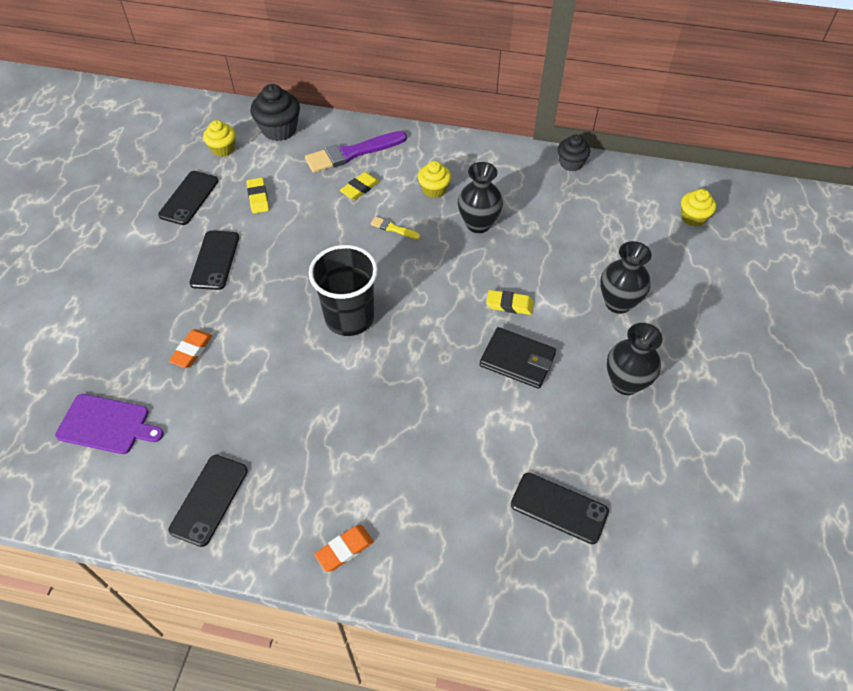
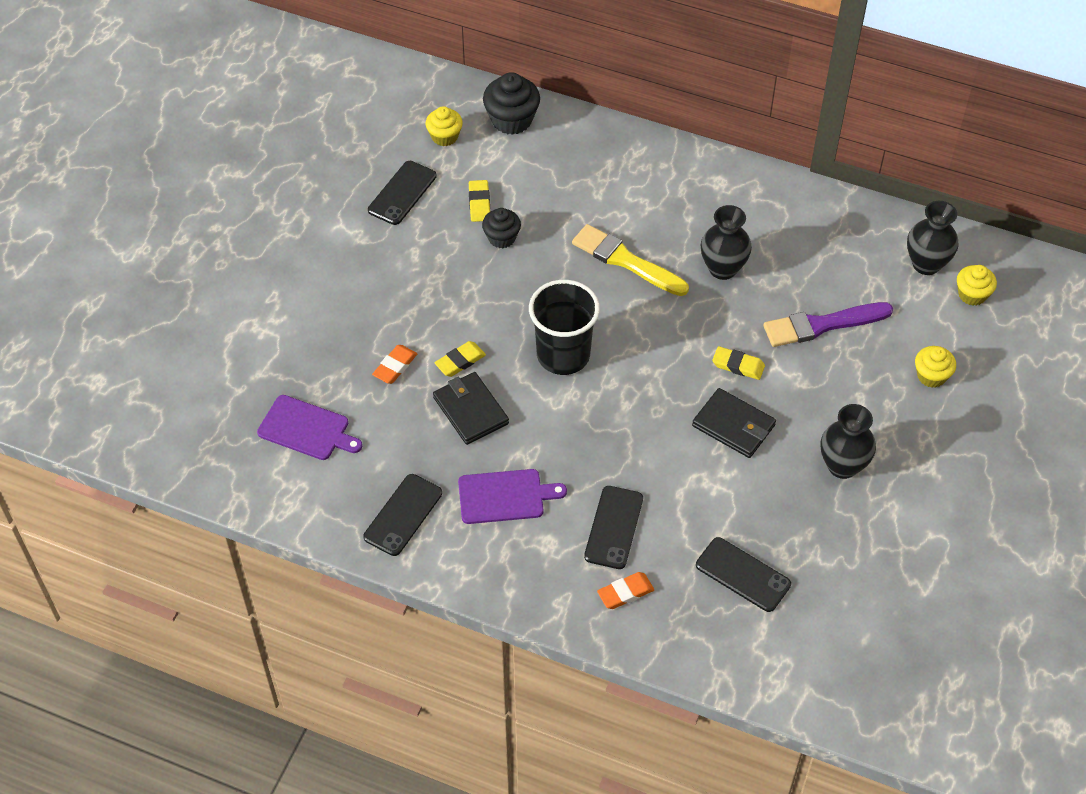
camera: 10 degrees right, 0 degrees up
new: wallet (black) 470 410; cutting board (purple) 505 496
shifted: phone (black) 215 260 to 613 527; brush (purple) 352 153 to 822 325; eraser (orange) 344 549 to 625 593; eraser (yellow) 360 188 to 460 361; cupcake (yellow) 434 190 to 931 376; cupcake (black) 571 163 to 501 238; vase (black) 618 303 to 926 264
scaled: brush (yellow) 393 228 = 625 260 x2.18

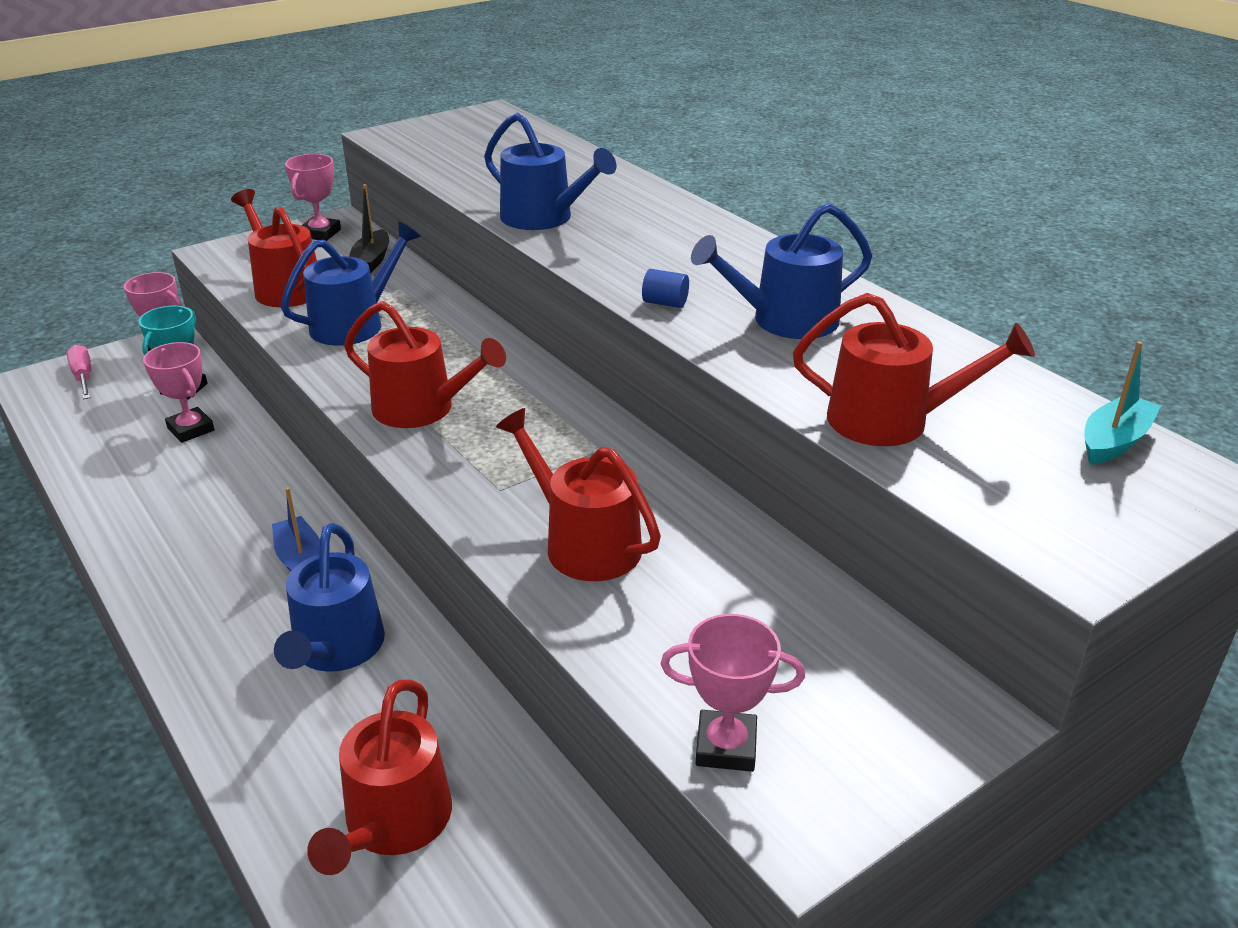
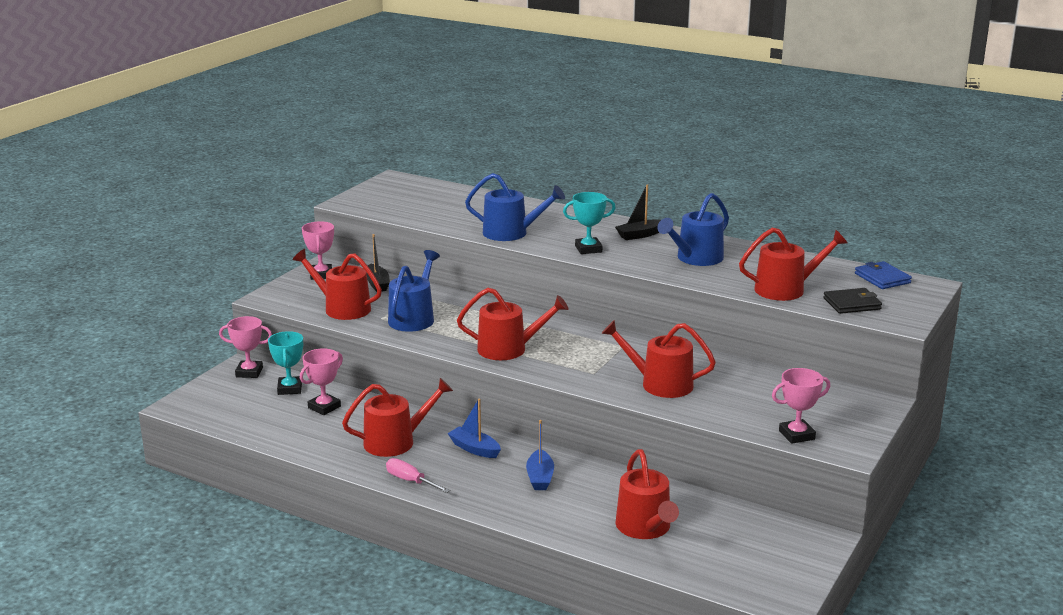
camera: 25 degrees left, 10 degrees down
gone: cylinder (blue) 665 303
new: watering can (red) 395 442; trophy (turquoise) 588 249; boat (black) 639 235; wallet (black) 852 304
shifted: screwdriver (pink) 83 376 to 410 481
swapped: watering can (blue) 336 648 to boat (blue) 540 477; boat (turquoise) 1114 441 to wallet (blue) 882 278
rotated: trophy (pink) 191 429 = 324 407 75 degrees counterclockwise

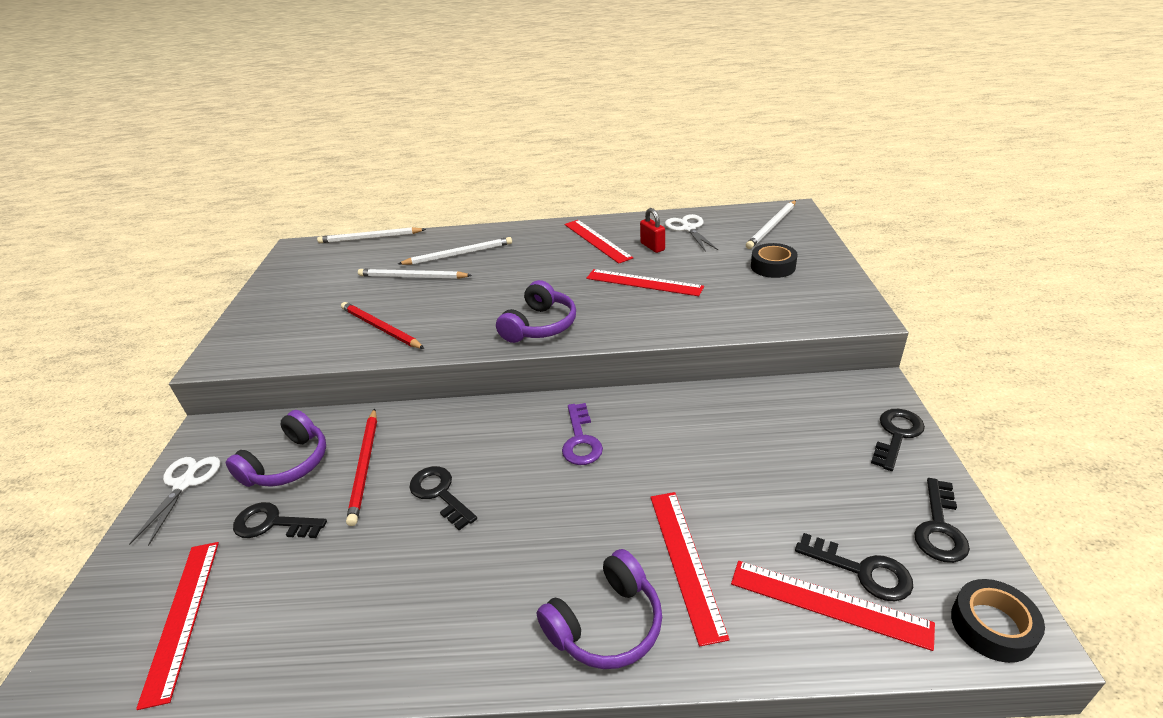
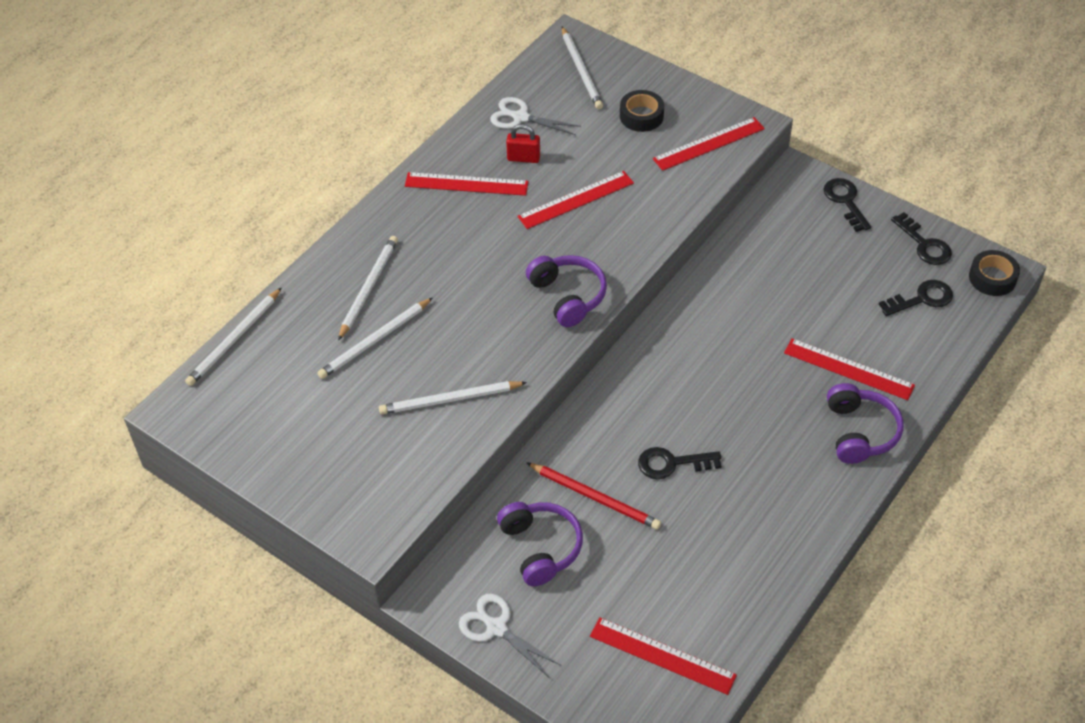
camera: 55 degrees left, 15 degrees up
gone: key (black) 272 523; key (purple) 581 440
shifted: ruler (red) 828 603 to 709 144
repainted: pencil (red) 380 328 to pencil (white) 450 400

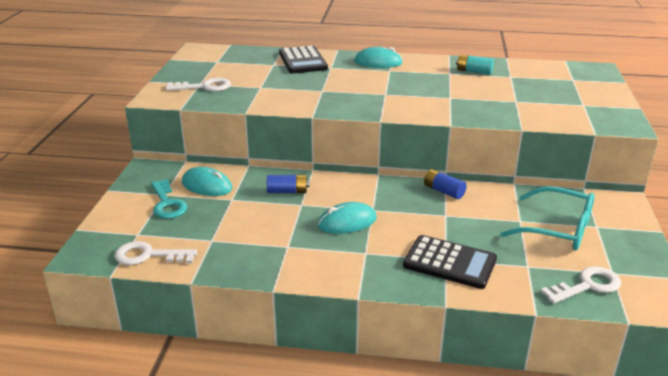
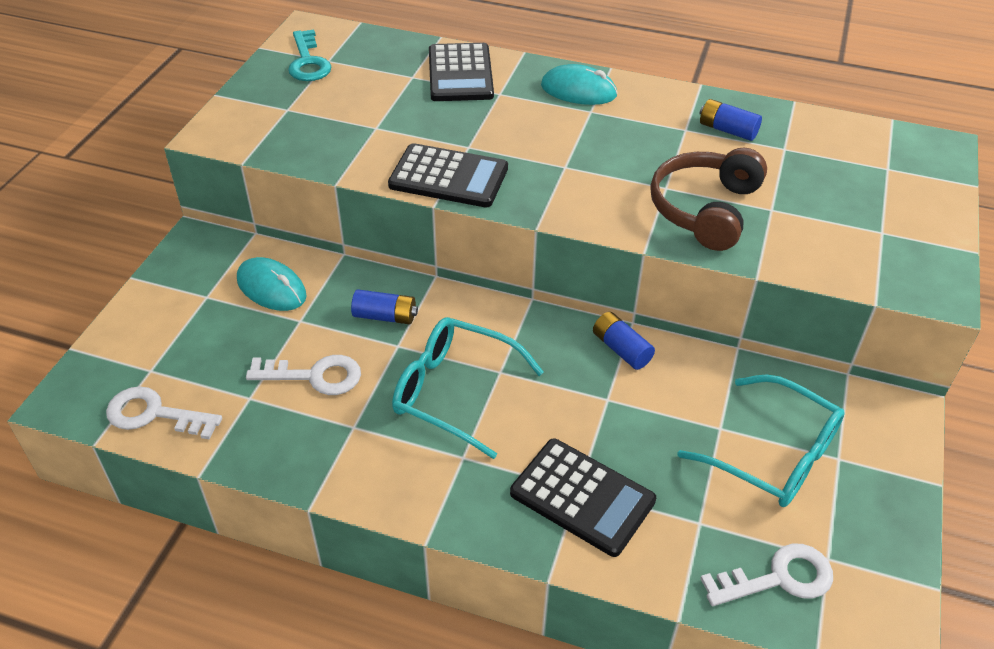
camera: 10 degrees right, 15 degrees up
new: calculator (black) 448 177; headphones (brown) 705 209
shifted: key (turquoise) 167 204 to 308 62; key (white) 204 87 to 314 376
swapped: mouse (turquoise) 347 222 to glasses (turquoise) 454 392
repainted: battery (turquoise) 474 71 to battery (blue) 727 130

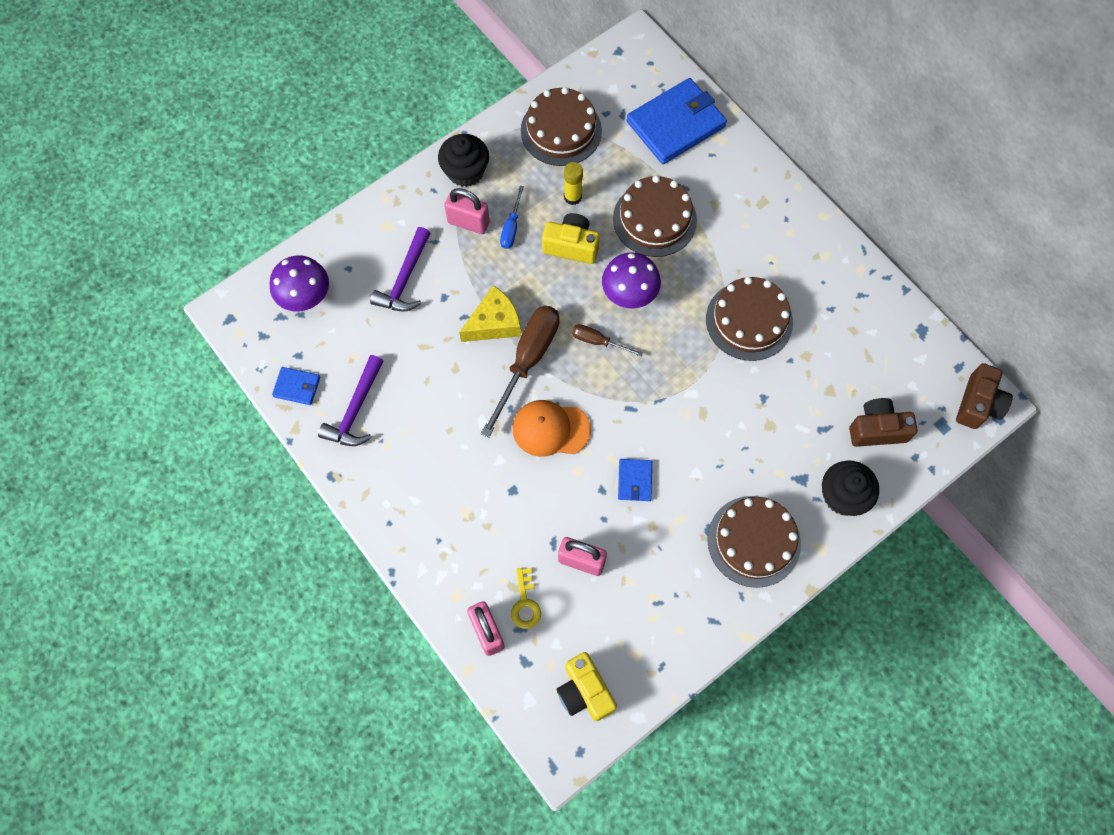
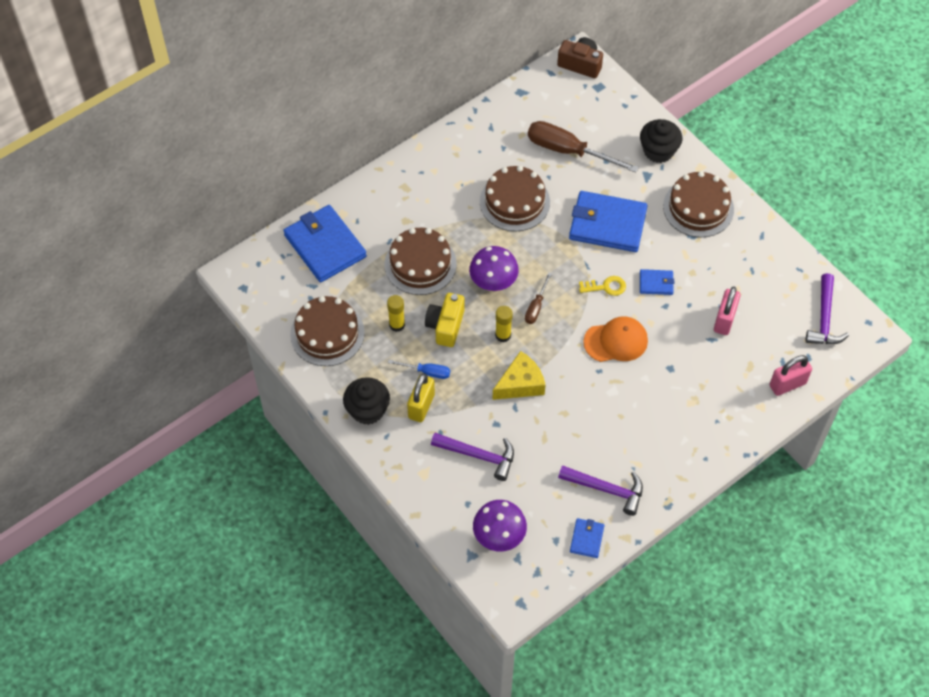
camera: 90 degrees left, 10 degrees down
gone: camera (brown) 877 429
new: glue stick (yellow) 503 335; wallet (blue) 607 224
shifted: screwdriver (brown) 527 361 to 568 151; key (yellow) 525 603 to 606 287
swapped: camera (yellow) 585 691 to hammer (purple) 824 318
repainted: padlock (pink) 468 223 to padlock (yellow) 421 406
rotated: cheese (yellow) 494 323 = 520 384 90 degrees clockwise; cap (orange) 551 429 = 616 341 105 degrees counterclockwise

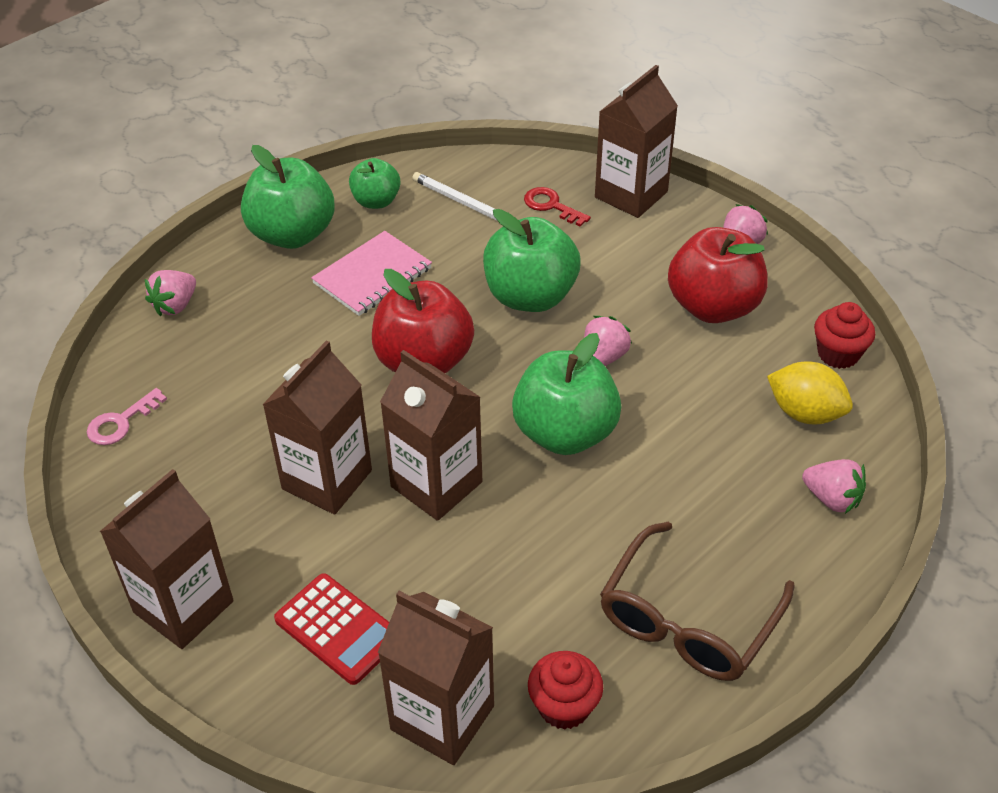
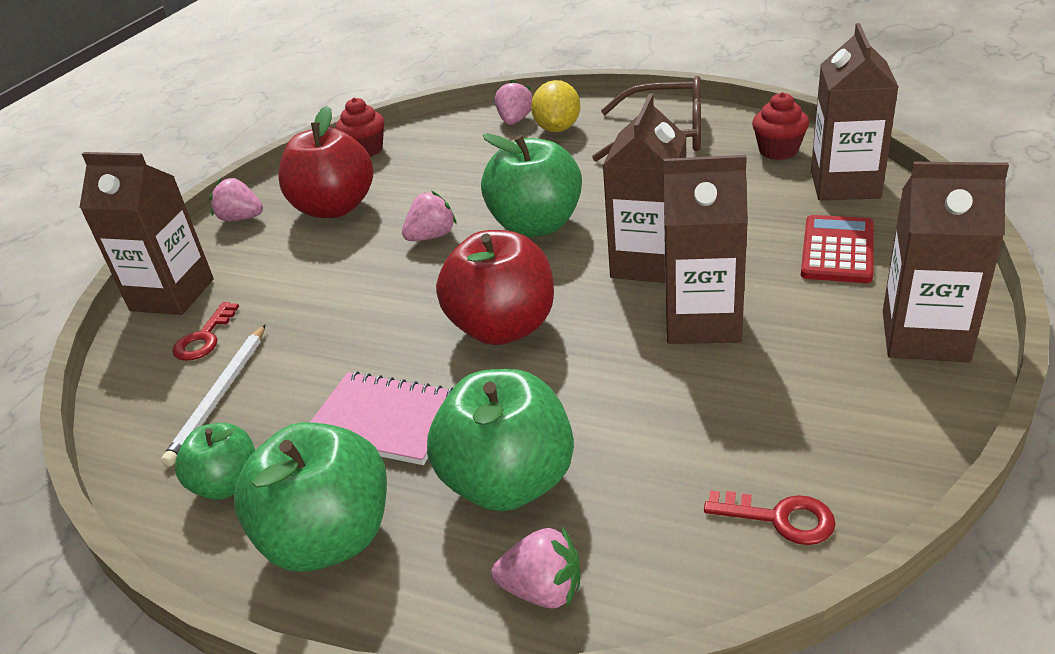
camera: 110 degrees left, 10 degrees down
shifted: apple (green) 530 296 to 508 482; lemon (yellow) 805 413 to 557 129
repainted: key (pink) 121 422 to key (red) 780 518
rotated: strawberry (pink) 603 358 = 432 236 135 degrees clockwise

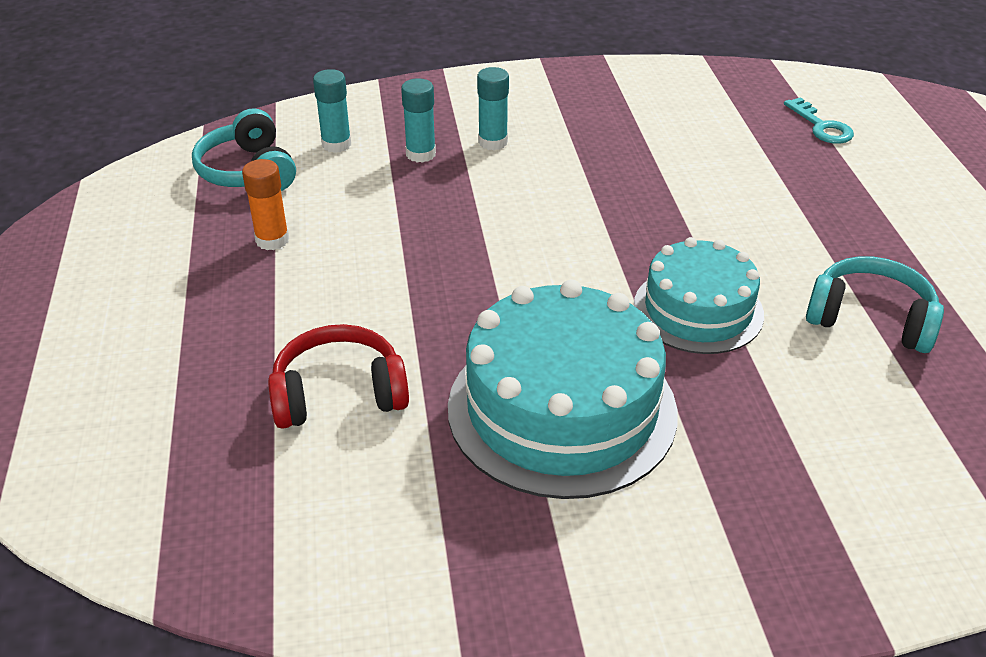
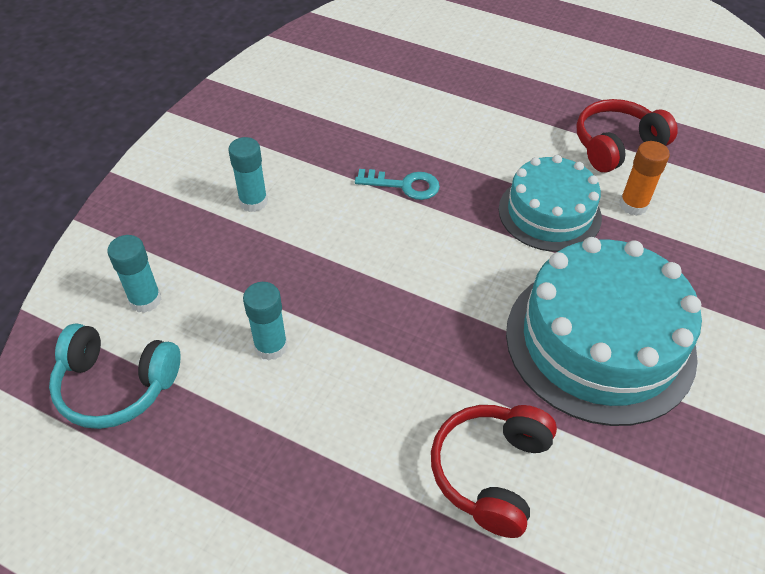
camera: 55 degrees left, 10 degrees up
shifted: glue stick (orange) 272 240 to 633 205; glue stick (turquoise) 421 154 to 271 346; key (turquoise) 821 126 to 404 185
repainted: headphones (turquoise) 870 319 to headphones (red) 616 145

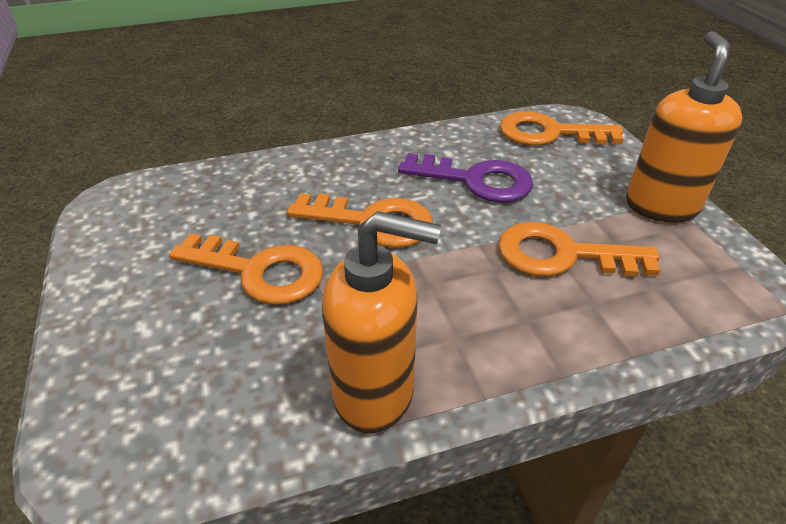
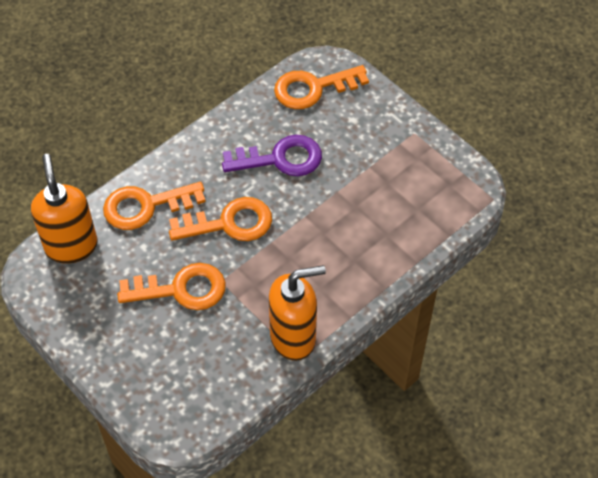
camera: 25 degrees left, 15 degrees up
shifted: key (orange) 563 255 to 146 206; soap dispenser (orange) 661 206 to 71 246

